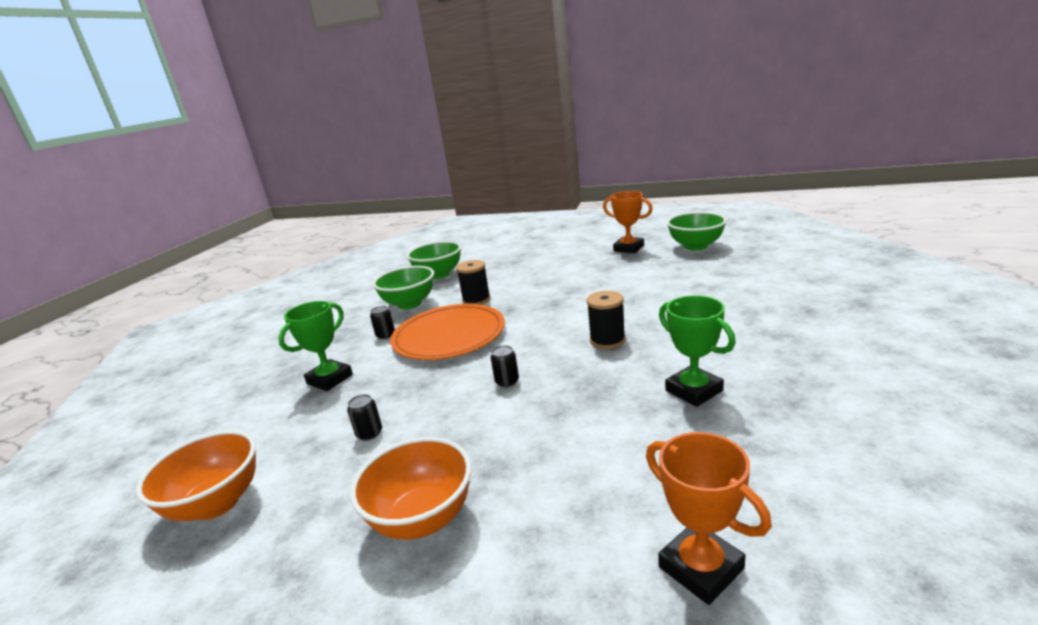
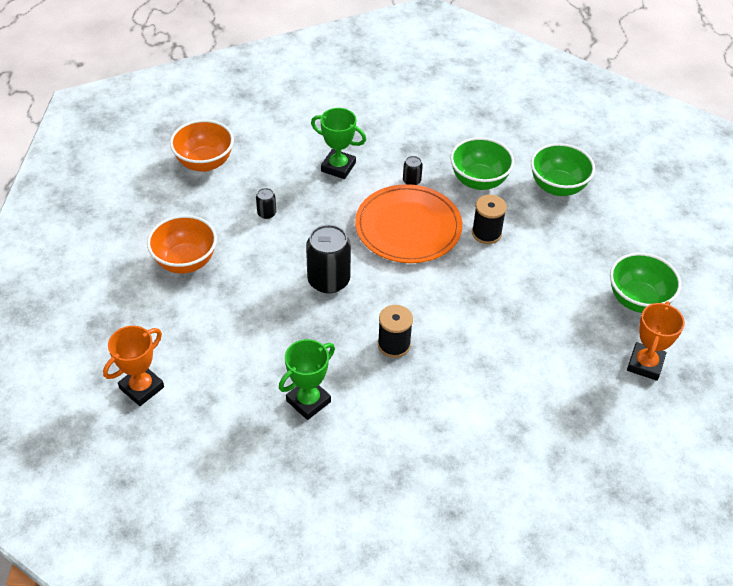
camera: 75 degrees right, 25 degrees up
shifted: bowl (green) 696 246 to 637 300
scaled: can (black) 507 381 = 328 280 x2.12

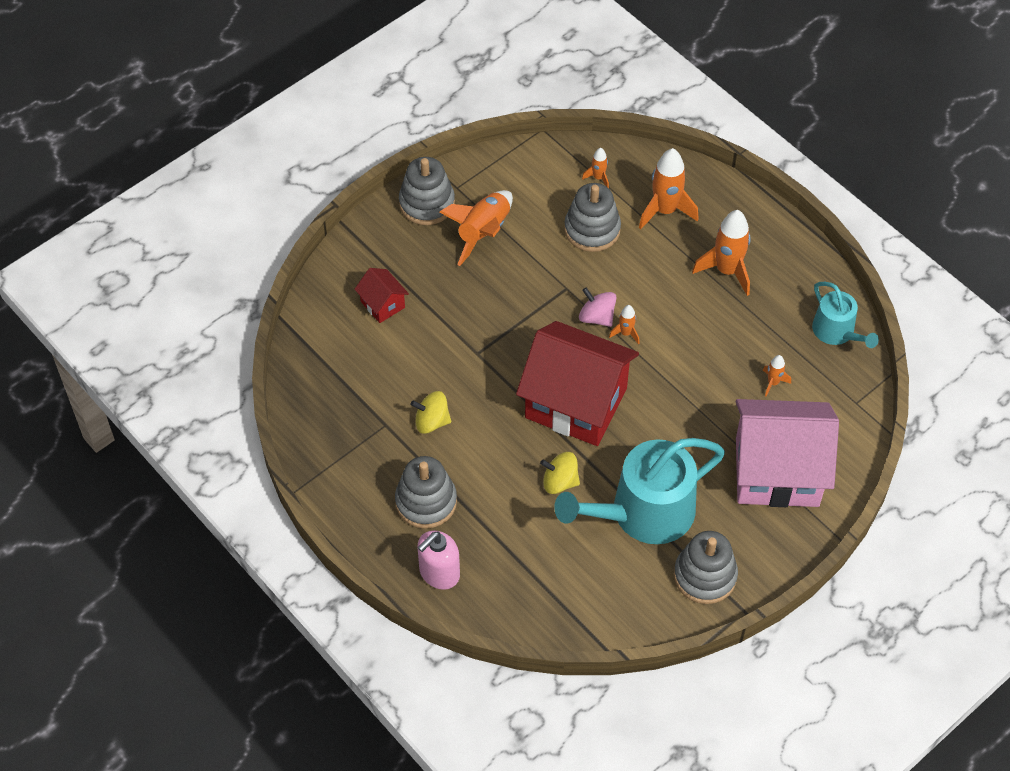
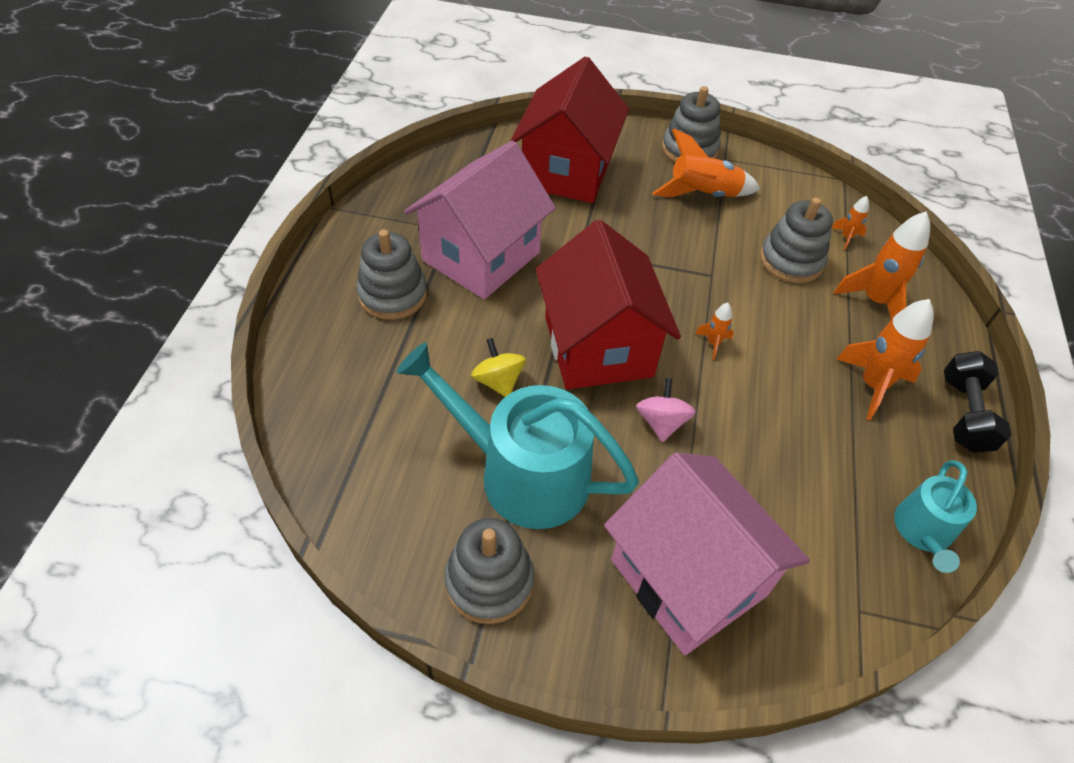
camera: 50 degrees right, 5 degrees down
gone: soap dispenser (pink) 439 573; rocket (orange) 773 383
new: dumbbell (black) 964 414
shifted: spinning top (pink) 597 317 to 661 422
swapped: spinning top (yellow) 431 421 to house (pink) 481 256
scaled: house (red) 382 304 = 566 171 x2.31

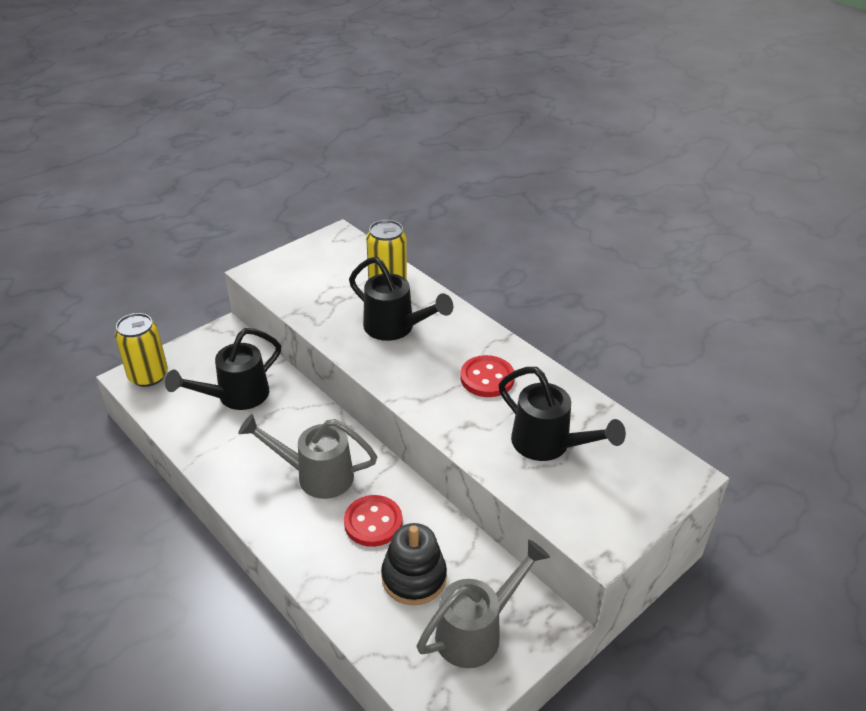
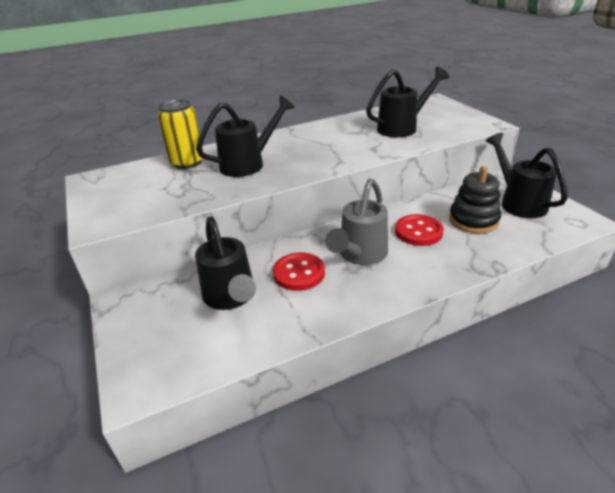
camera: 70 degrees left, 5 degrees down
gone: can (yellow) 148 376
shifted: button (red) 487 378 to 299 273
repainted: watering can (grey) 477 631 to watering can (black) 518 202

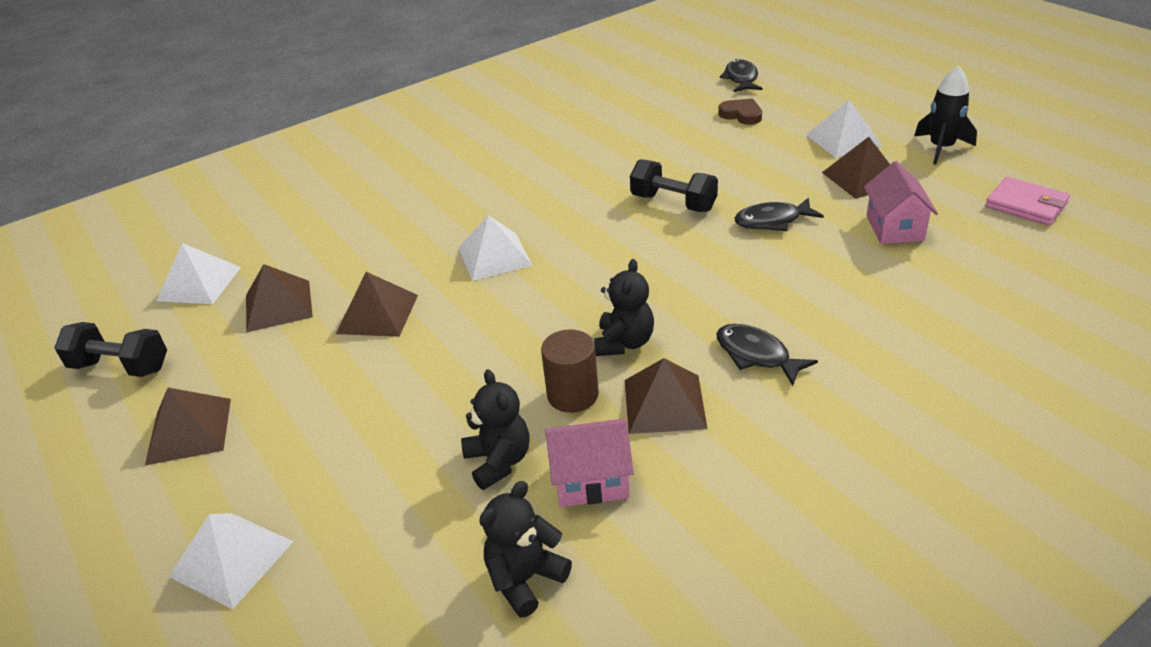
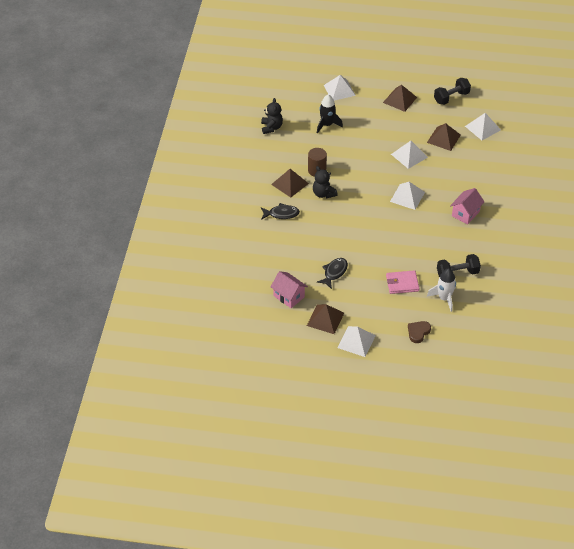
camera: 130 degrees right, 10 degrees up
gone: teddy bear (black) 499 461; fish (black) 741 79
new: rocket (white) 444 298
shifted: house (pink) 591 480 to 465 213; dumbbell (black) 673 203 to 457 273; rocket (black) 941 148 to 327 125; wallet (pink) 1026 205 to 402 283
repainted: pyramid (brown) 377 314 to pyramid (white) 409 155
rotated: heart (brown) 741 115 = 418 332 135 degrees clockwise

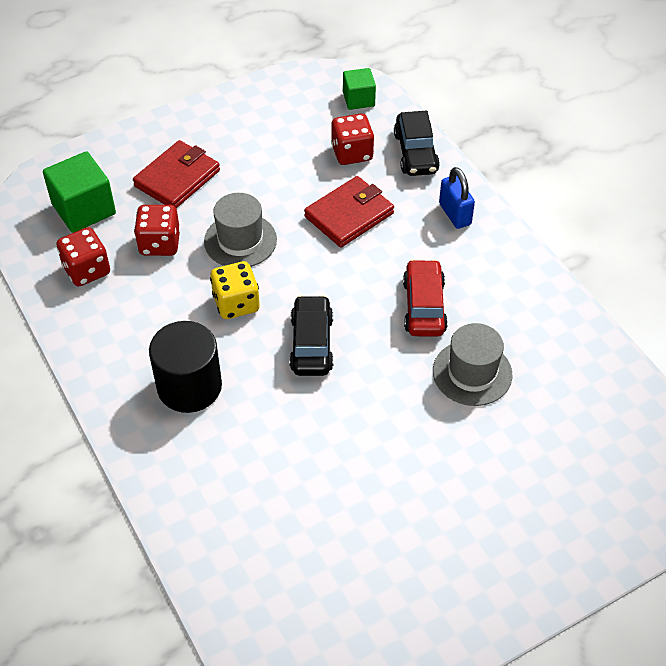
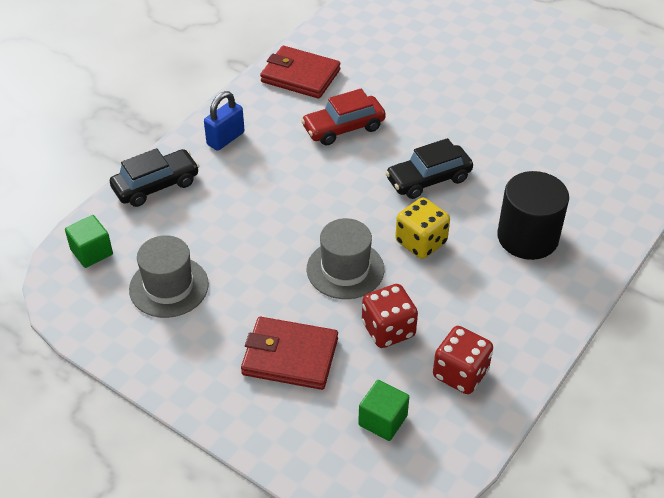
camera: 115 degrees left, 5 degrees down
gone: dice (red) 352 153
shifted: wallet (red) 349 215 to 300 76; hat (grey) 472 373 to 169 287
scaled: cube (green) 84 209 = 383 420 x0.61

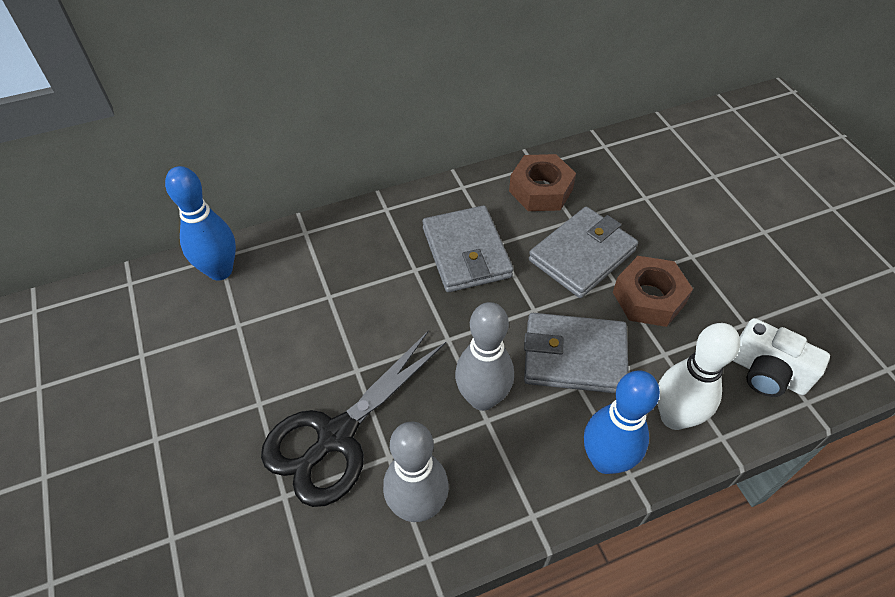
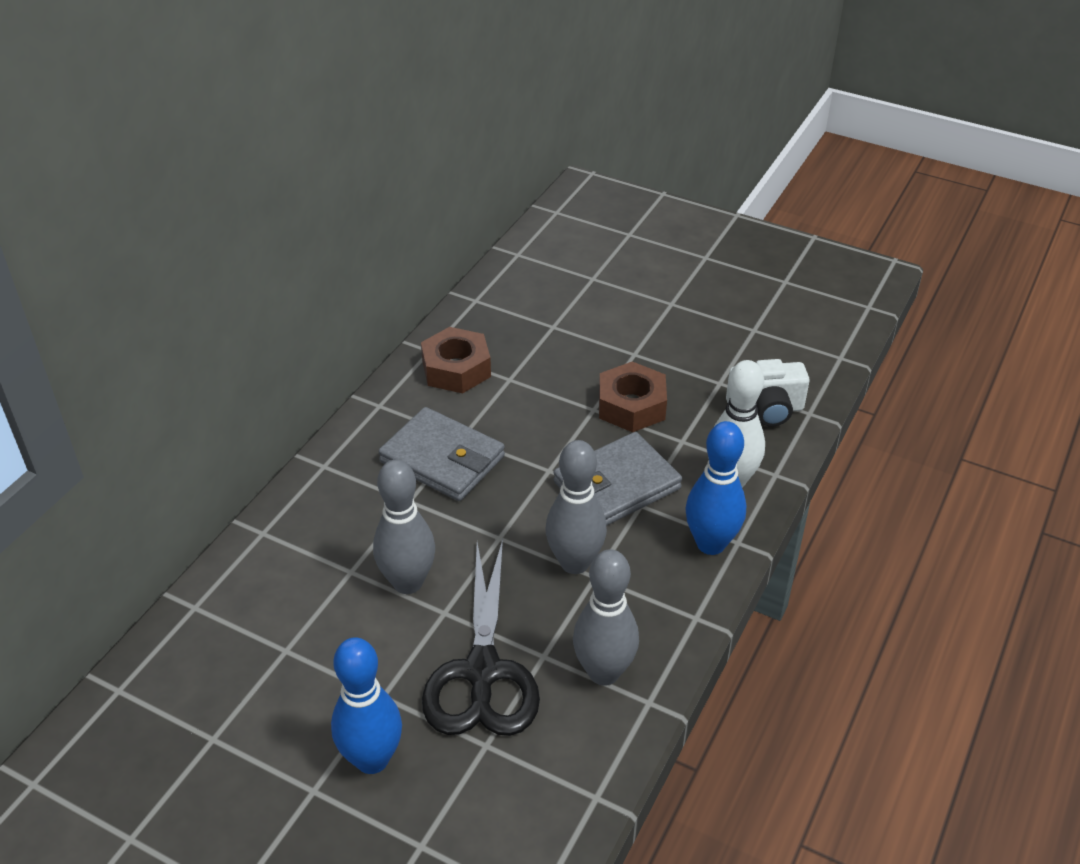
camera: 40 degrees left, 10 degrees down
gone: wallet (grey) 582 255
new: bowling pin (grey) 408 582
shifted: bowling pin (blue) 220 271 to 372 759

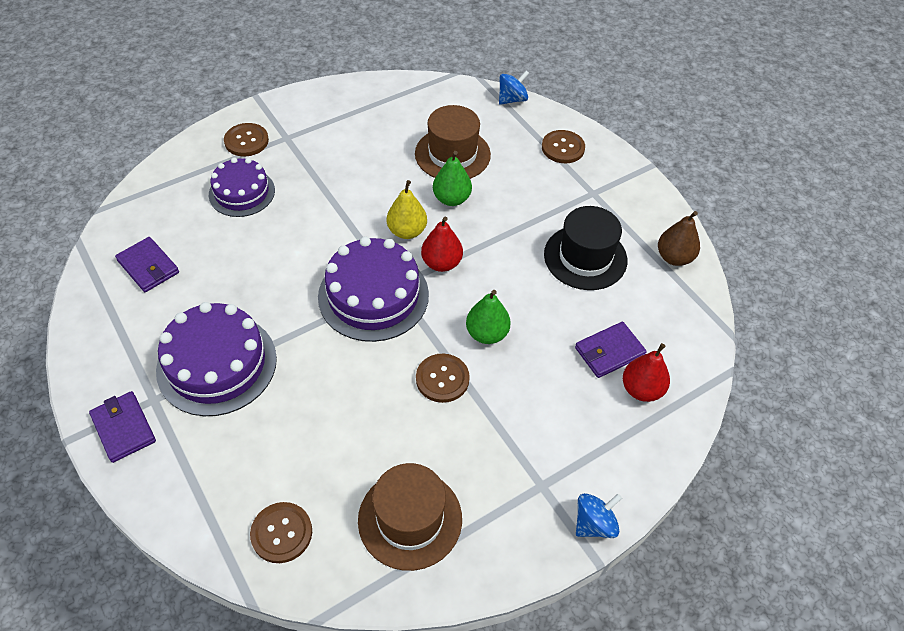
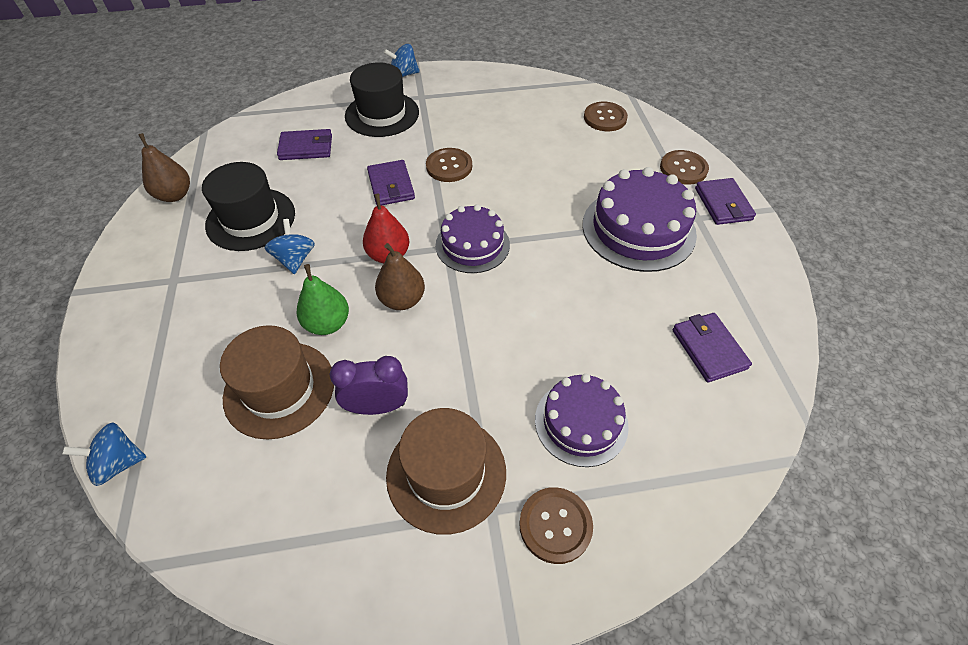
camera: 155 degrees left, 0 degrees up
gone: pear (red) 641 389
new: spinning top (blue) 295 259; clock (purple) 377 406; hat (black) 382 114
shifted: hat (brown) 410 519 to 446 473; button (brown) 563 148 to 683 169
swapped: pear (green) 487 333 to wallet (purple) 391 186
repainted: pear (yellow) 407 231 to pear (brown) 402 300
scaled: cake (purple) 373 295 = 472 245 x0.65

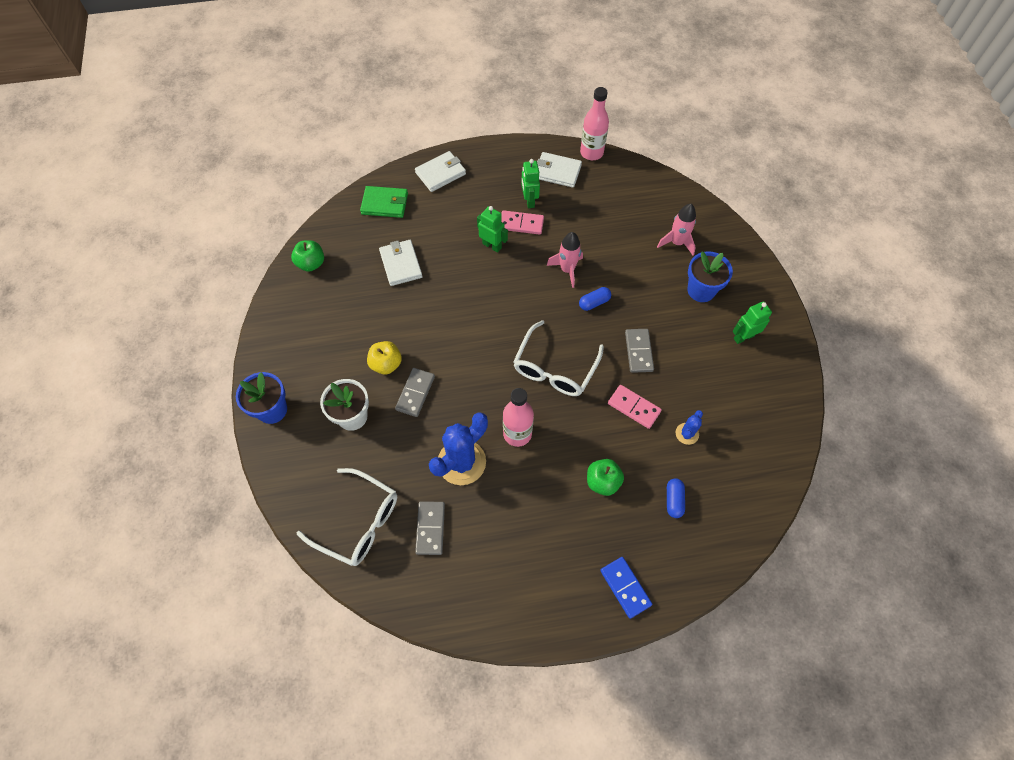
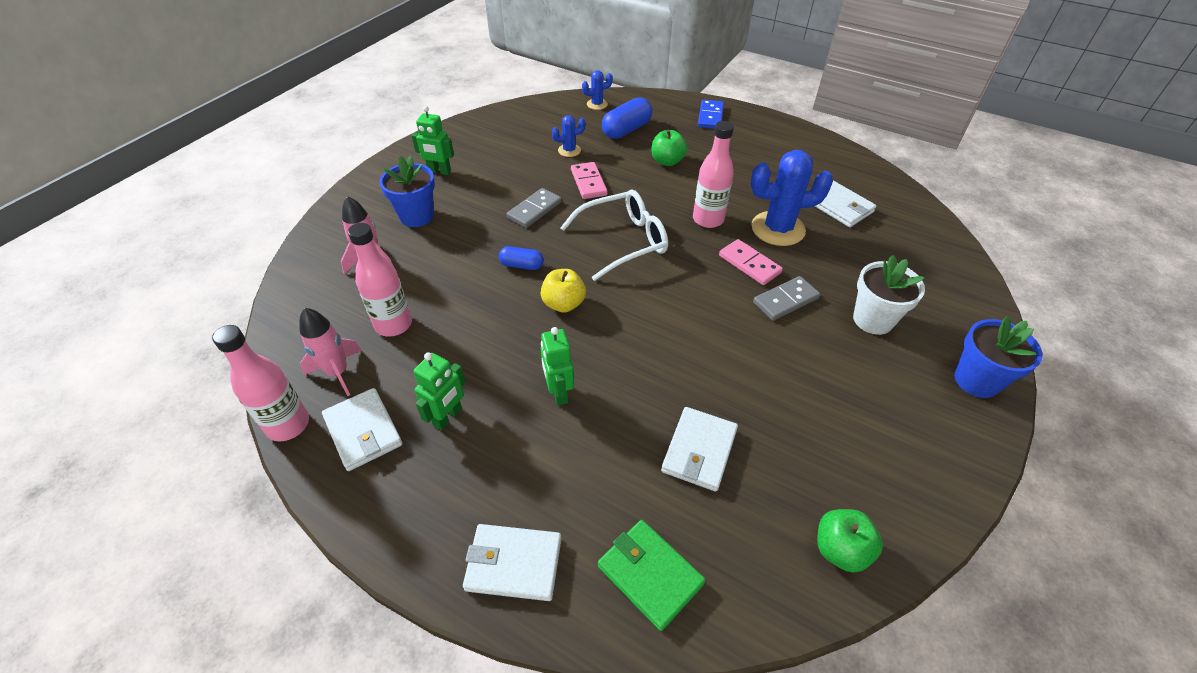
camera: 140 degrees left, 15 degrees down
gone: glasses (white) 359 523
new: bottle (pink) 393 324; cactus (blue) 597 104
shifted: apple (yellow) 386 364 to 563 304; domino (pink) 521 224 to 749 264; rocket (pink) 567 270 to 338 372
swapped: domino (grey) 430 528 to wallet (white) 839 207
scaled: capsule (blue) 673 500 = 626 130 x1.68

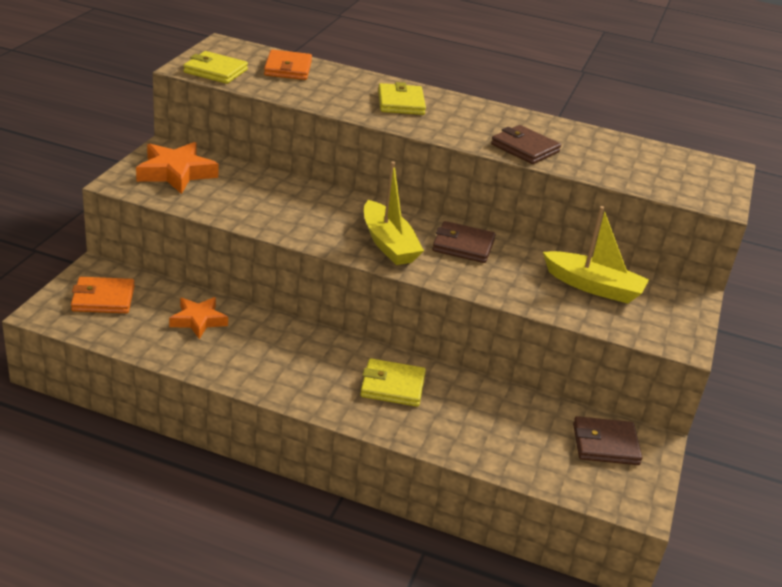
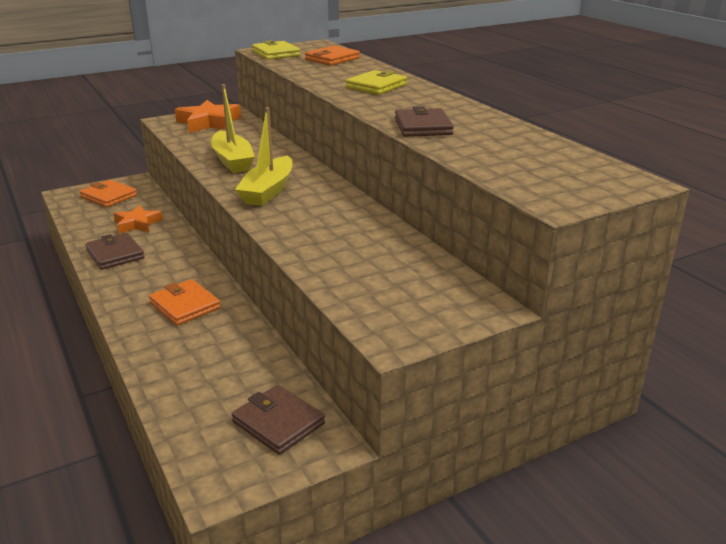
camera: 45 degrees right, 5 degrees down
shifted: wallet (brown) 463 246 to 115 254; boat (yellow) 593 287 to 232 161
repainted: wallet (yellow) 392 386 to wallet (orange) 185 306

